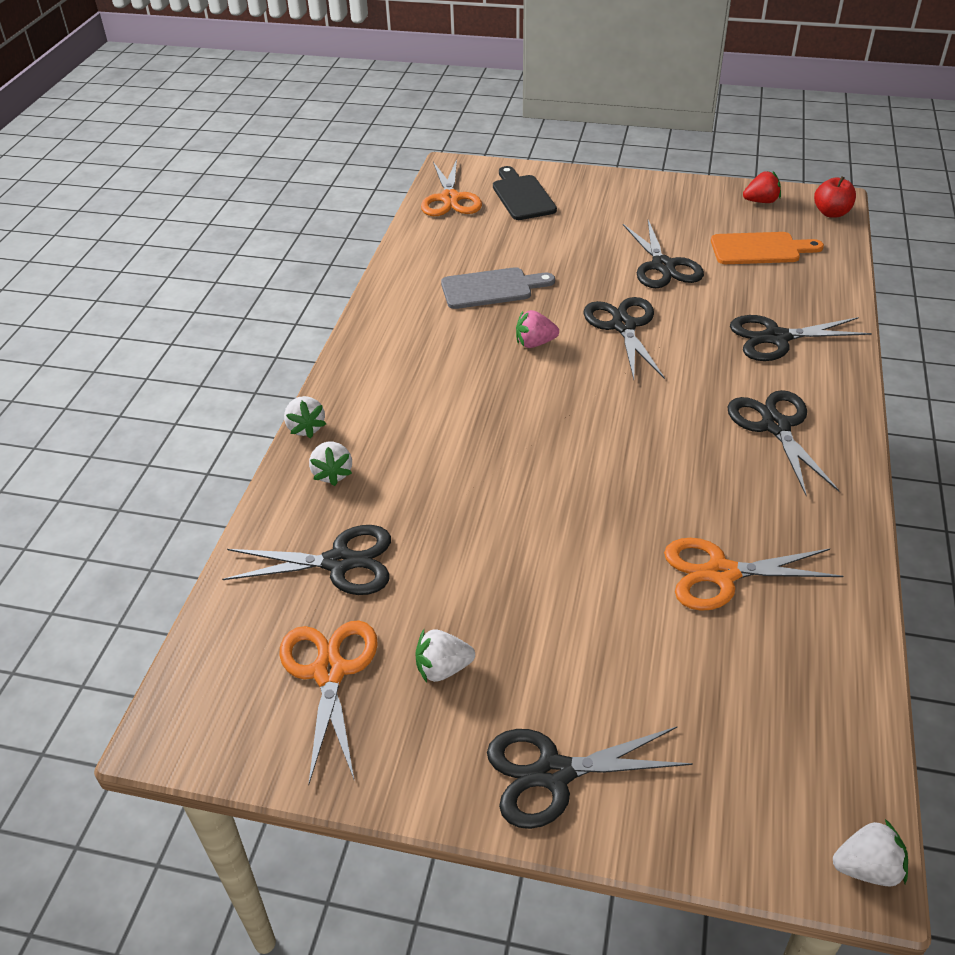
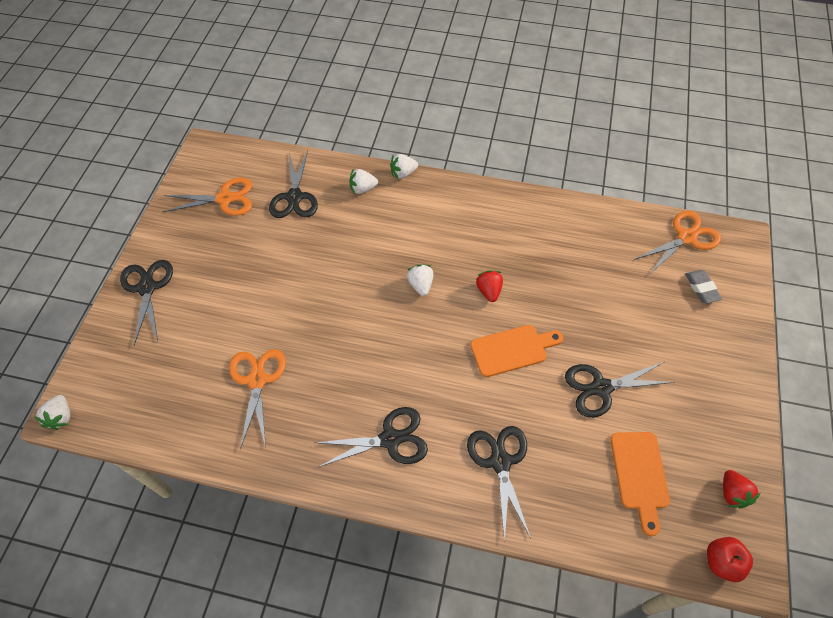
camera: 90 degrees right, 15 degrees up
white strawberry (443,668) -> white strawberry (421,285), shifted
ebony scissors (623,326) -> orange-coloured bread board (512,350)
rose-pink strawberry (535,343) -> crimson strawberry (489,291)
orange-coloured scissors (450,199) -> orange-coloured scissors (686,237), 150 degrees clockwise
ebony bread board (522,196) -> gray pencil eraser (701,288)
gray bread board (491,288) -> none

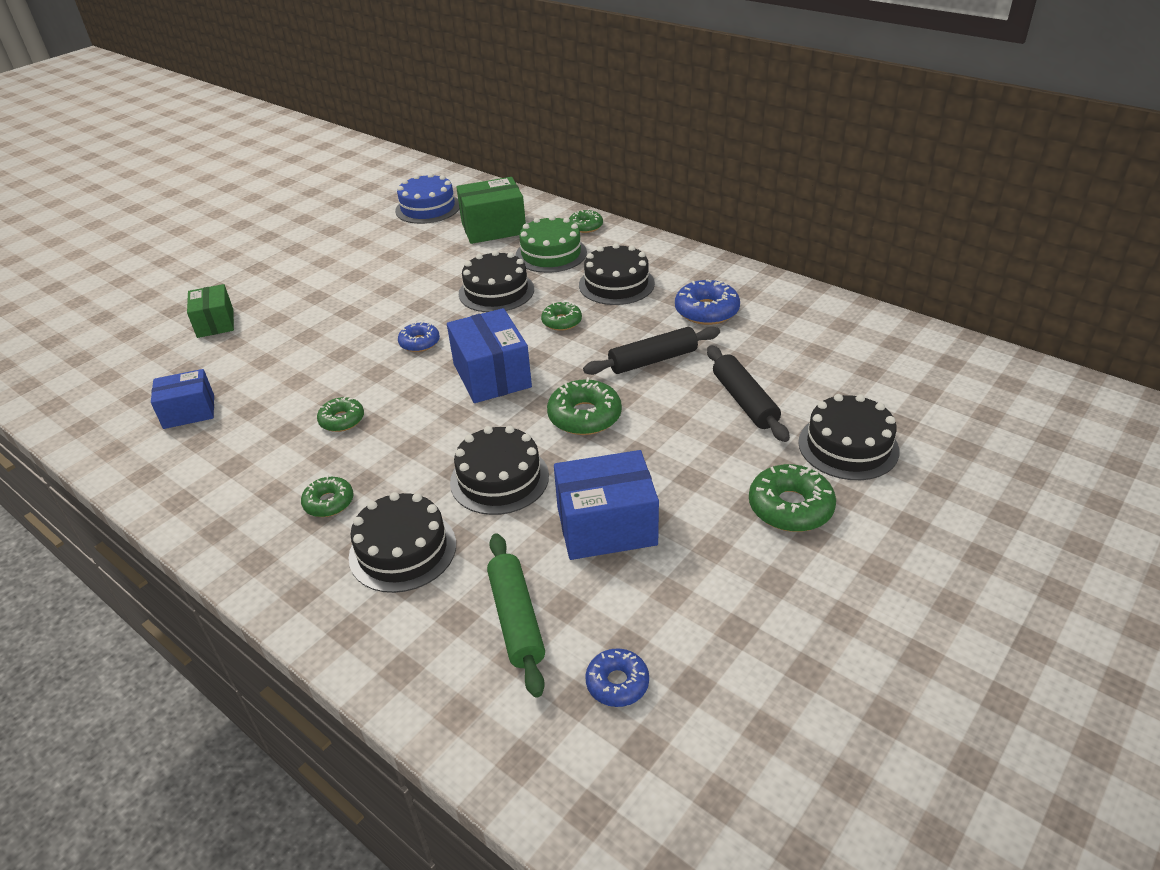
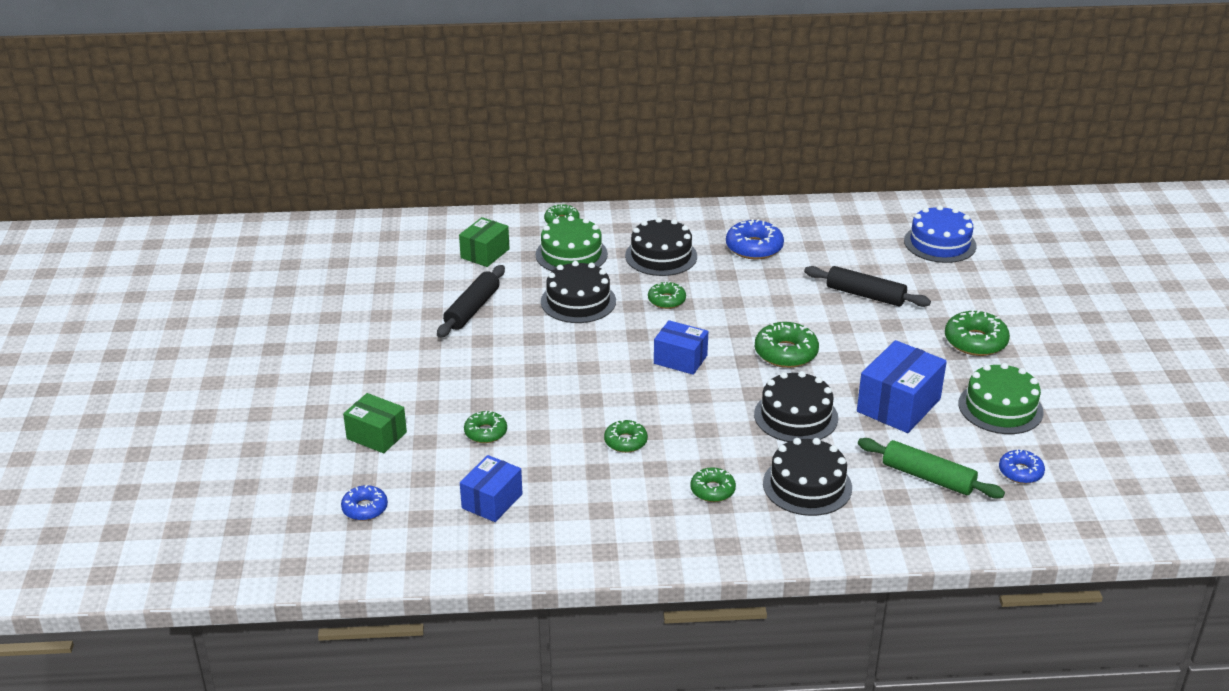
camera: 45 degrees left, 5 degrees down
cobalt doughnut (419,342) -> cobalt doughnut (365,508), shifted
ebony pastry roller (653,360) -> ebony pastry roller (472,309), shifted
emerald parcel (493,228) -> emerald parcel (485,253), x0.65
none -> emerald doughnut (485,432)
cobalt parcel (491,375) -> cobalt parcel (680,359), x0.65
cobalt gateau (428,208) -> cobalt gateau (940,243), shifted
none -> emerald gateau (1000,408)
ebony gateau (848,446) -> none

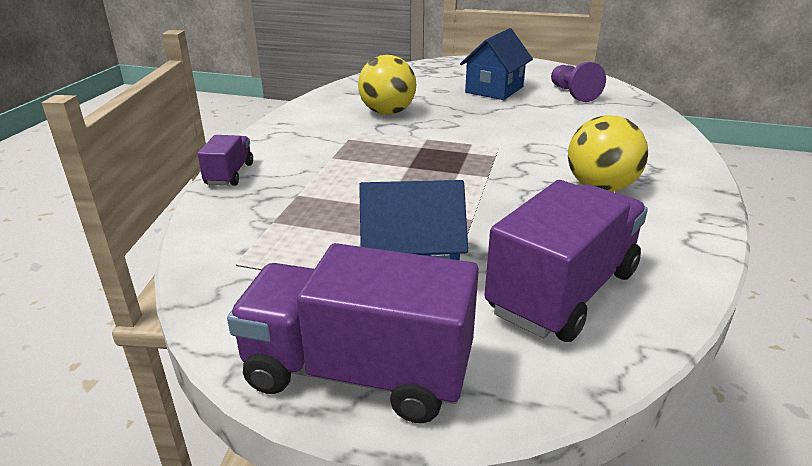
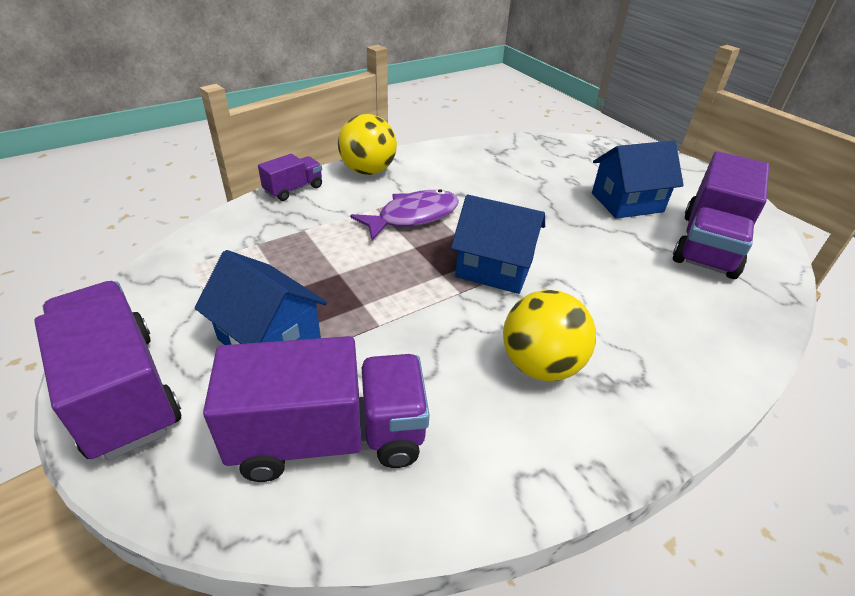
camera: 40 degrees right, 10 degrees up
golden sphere (387,113) -> golden sphere (368,171), shifted
none -> violet toy fish (413,217)
none -> cobalt toy house (494,268)
violet game pawn (572,94) -> violet truck (708,245)

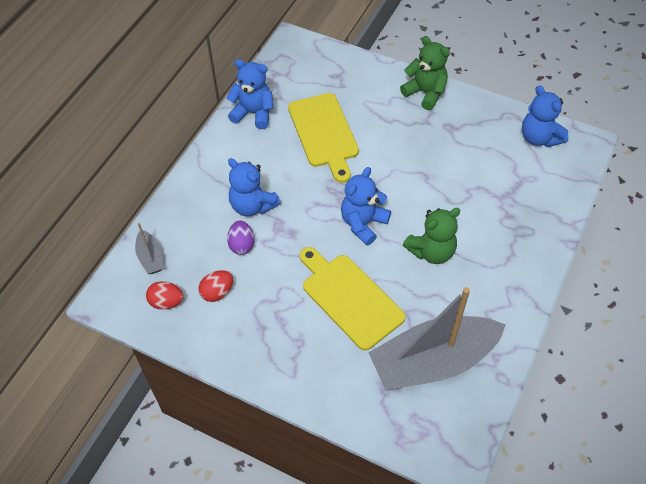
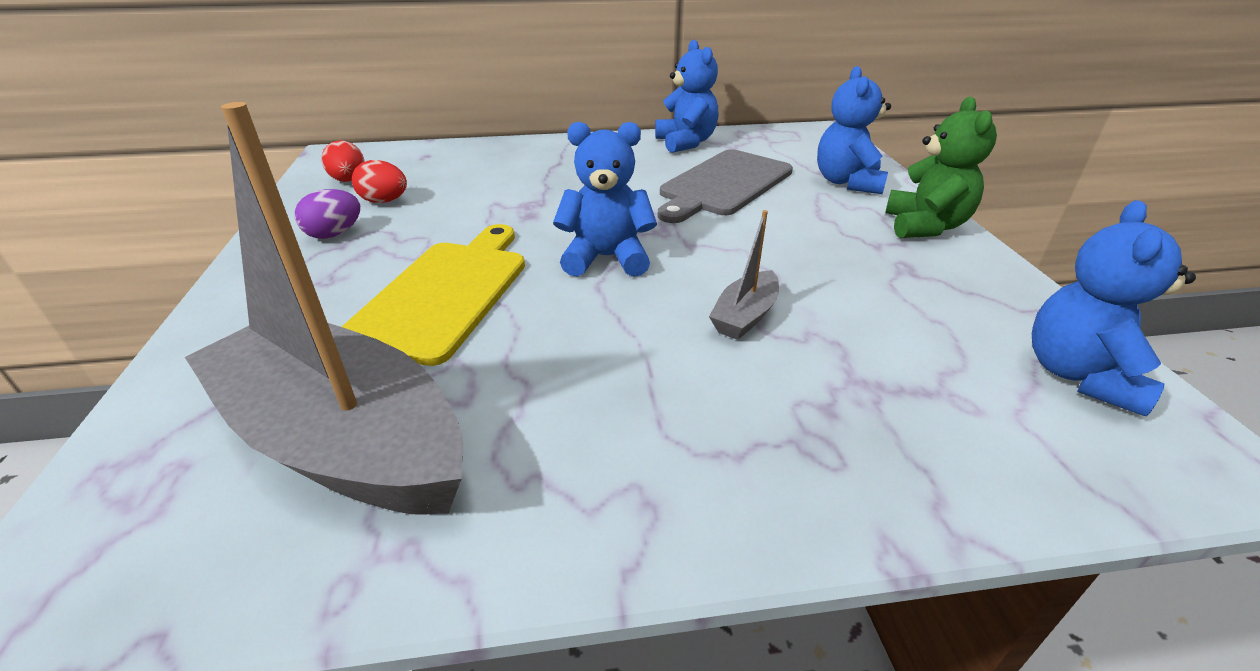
camera: 55 degrees right, 20 degrees down
violet egg (241,245) -> violet egg (334,234), shifted
golden bread board (324,133) -> gray bread board (723,185)
gray boat (150,257) -> gray boat (745,316), shifted
cobalt stuffed bear (252,205) -> cobalt stuffed bear (847,182), shifted
emerald stuffed bear (431,251) -> none

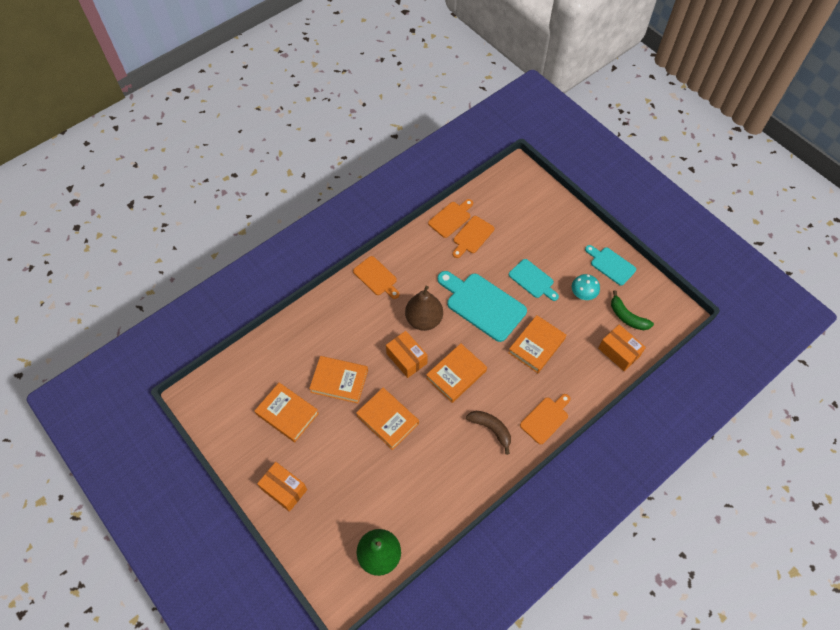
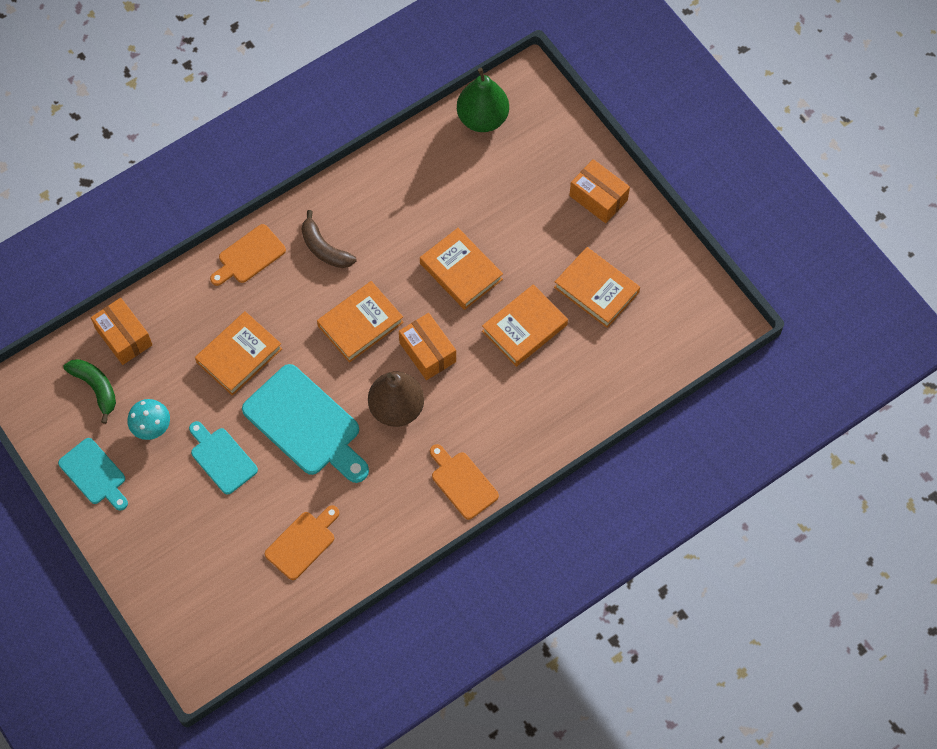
camera: 175 degrees left, 5 degrees up
orange-coloured book (339,381) -> orange-coloured book (524,328), 60 degrees counterclockwise
orange-coloured bread board (451,218) -> none

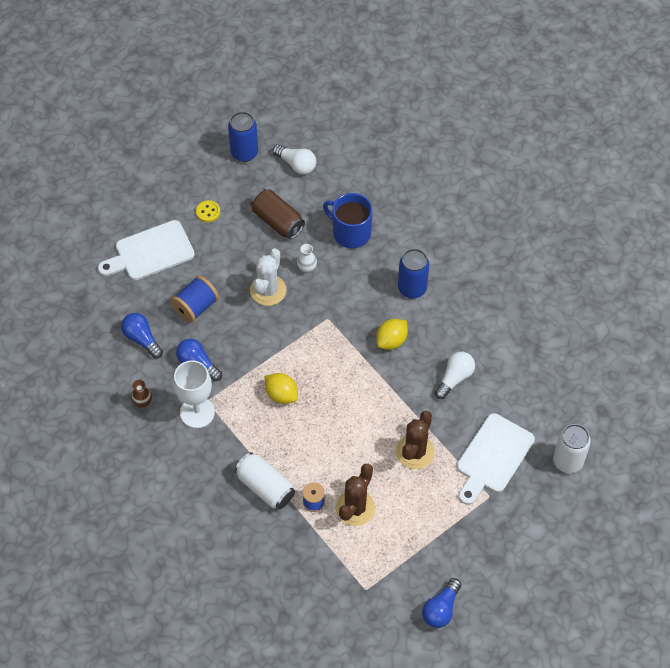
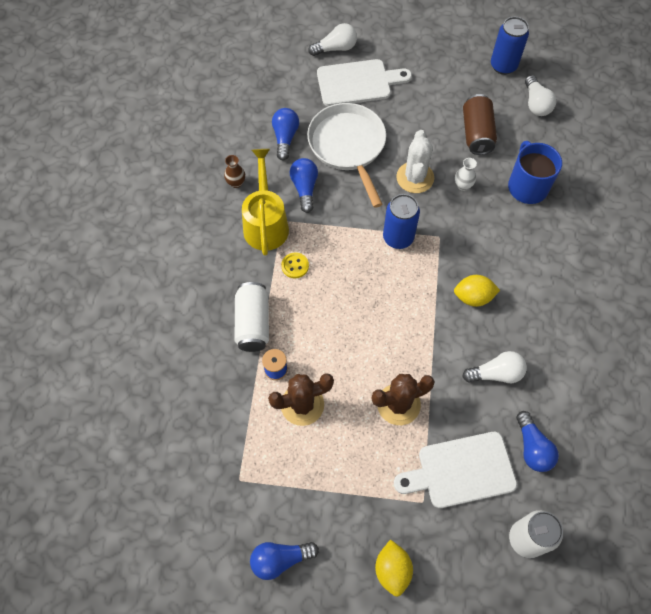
camera: 45 degrees right, 5 degrees up
white wine glass (197,412) -> golden watering pot (265,223)
golden shirt button (208,212) -> golden shirt button (295,266), shifted
cobalt bobbin (196,307) -> white skillet (348,146)
none -> white lightbulb (335,48)
white bread board (150,252) -> white bread board (358,83), 150 degrees clockwise
golden toy lemon (281,395) -> golden toy lemon (392,570), shifted
cobalt can (412,288) -> cobalt can (398,238), shifted
white cactus (268,290) -> white cactus (415,177), 60 degrees counterclockwise
none -> cobalt lightbulb (532,448)

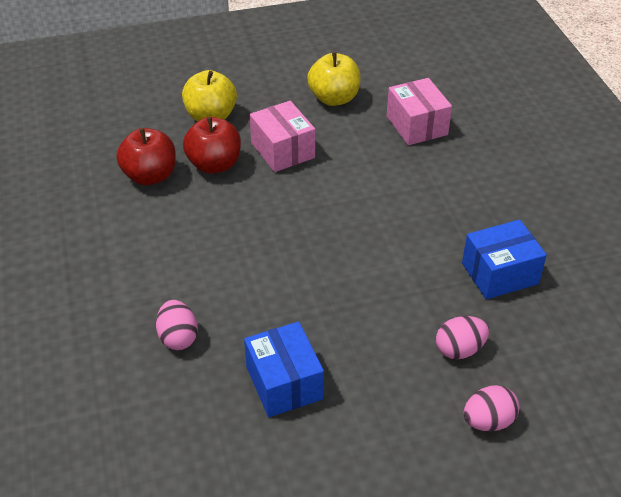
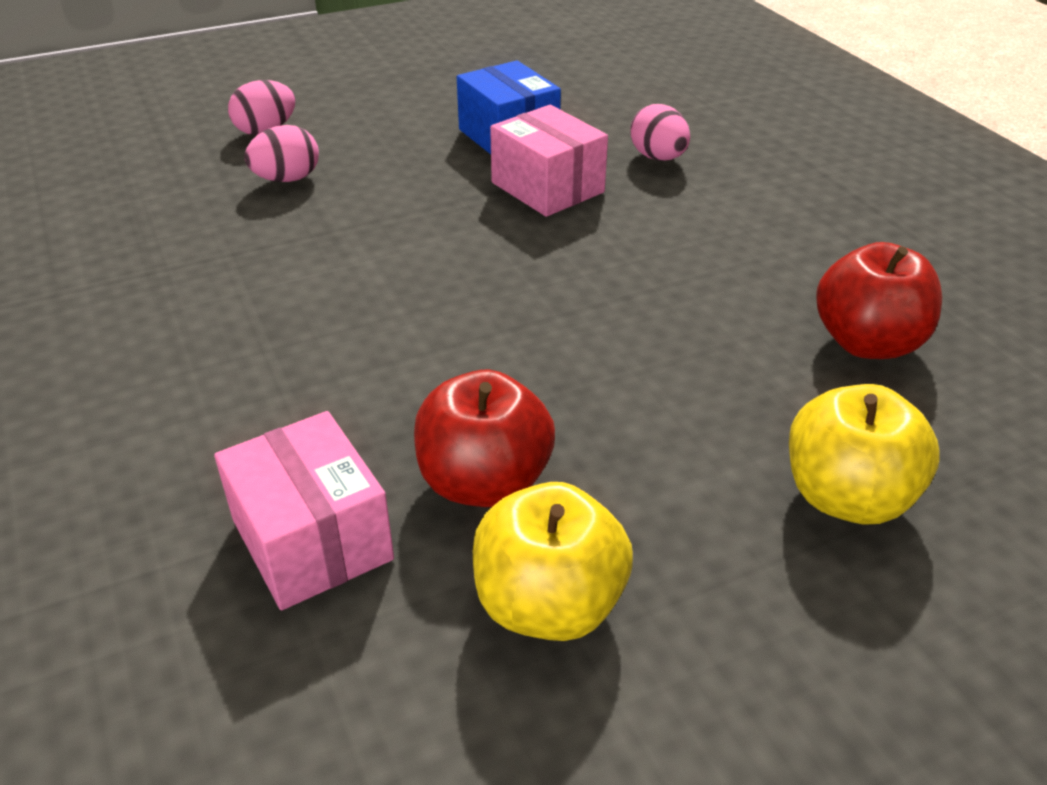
camera: 170 degrees right, 5 degrees down
crimson apple fruit (214,164) -> crimson apple fruit (484,482), shifted
rose-pink parcel (282,150) -> rose-pink parcel (547,187), shifted
cobalt parcel (500,273) -> none

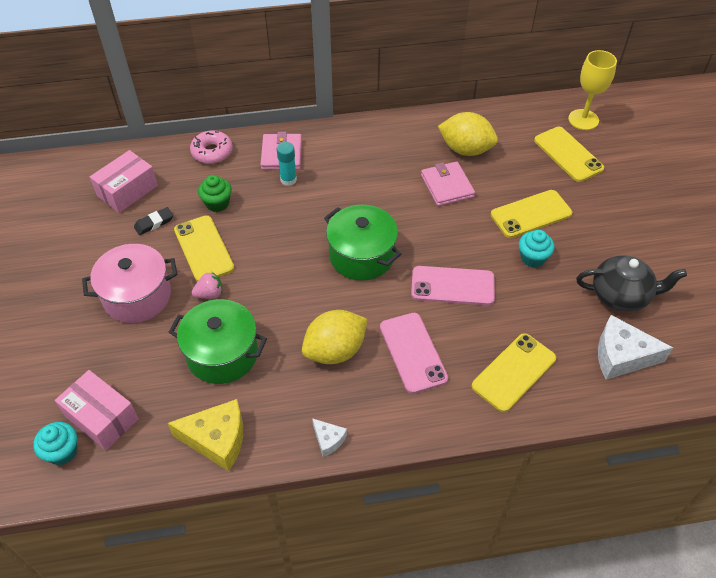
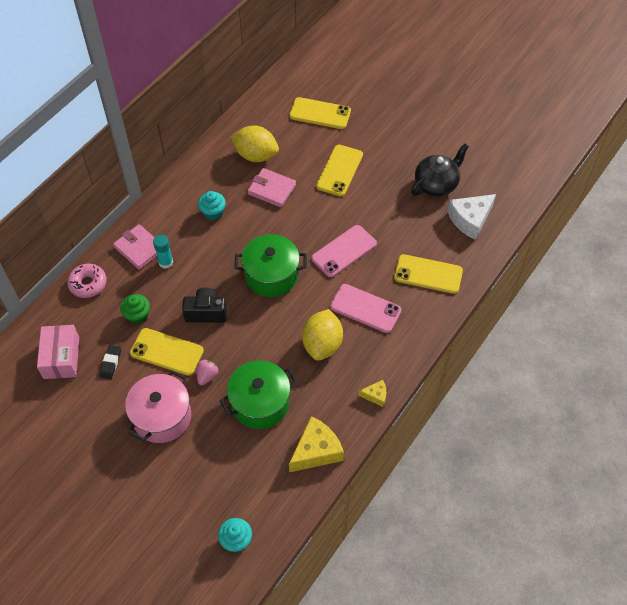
camera: 45 degrees left, 5 degrees up
none -> ebony compact camera (206,312)
teal cupcake (532,258) -> teal cupcake (213,212), shifted
golden toy lemon (465,149) -> golden toy lemon (256,155), 45 degrees clockwise
white cheese (328,440) -> golden cheese (375,395)
golden smartphone (513,372) -> golden smartphone (428,274), 75 degrees counterclockwise
rose-pink parcel (102,417) -> none
golden wine glass (583,119) -> none

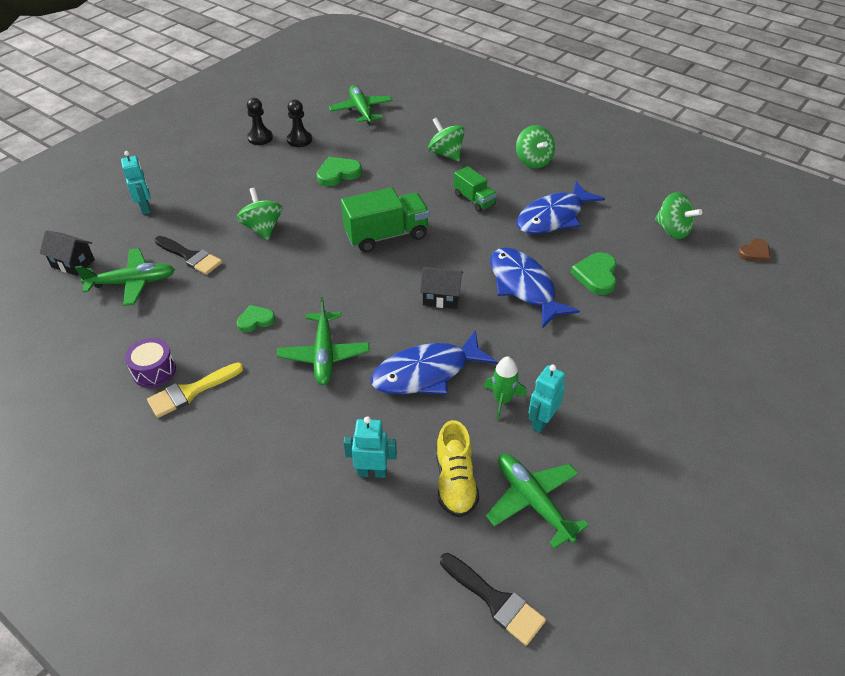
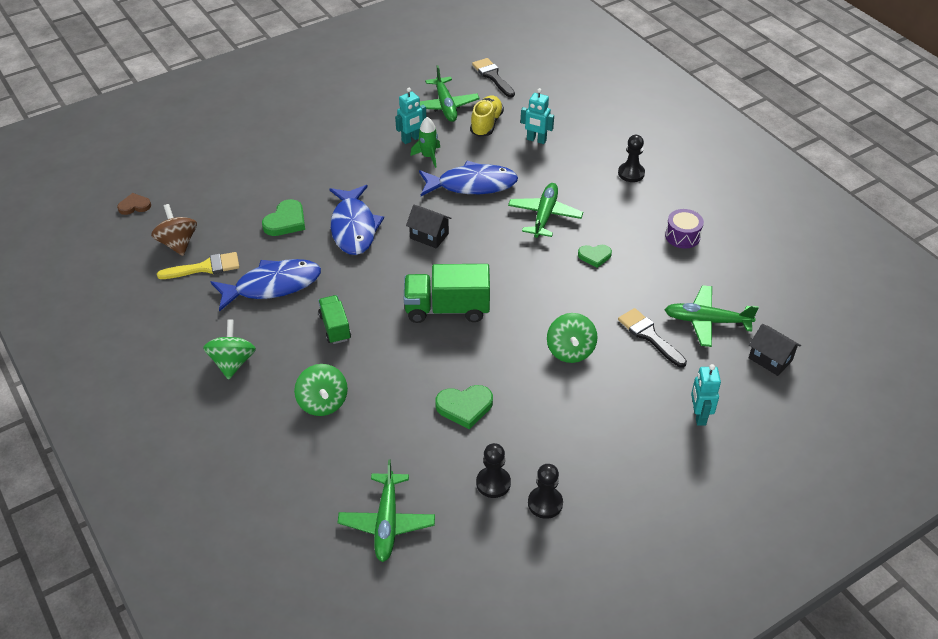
camera: 160 degrees left, 0 degrees up
emerald whirligig (672,230) -> dark brown whirligig (178,243)
golden brush (190,391) -> golden brush (205,267), shifted
none -> ebony game pawn (631,173)

